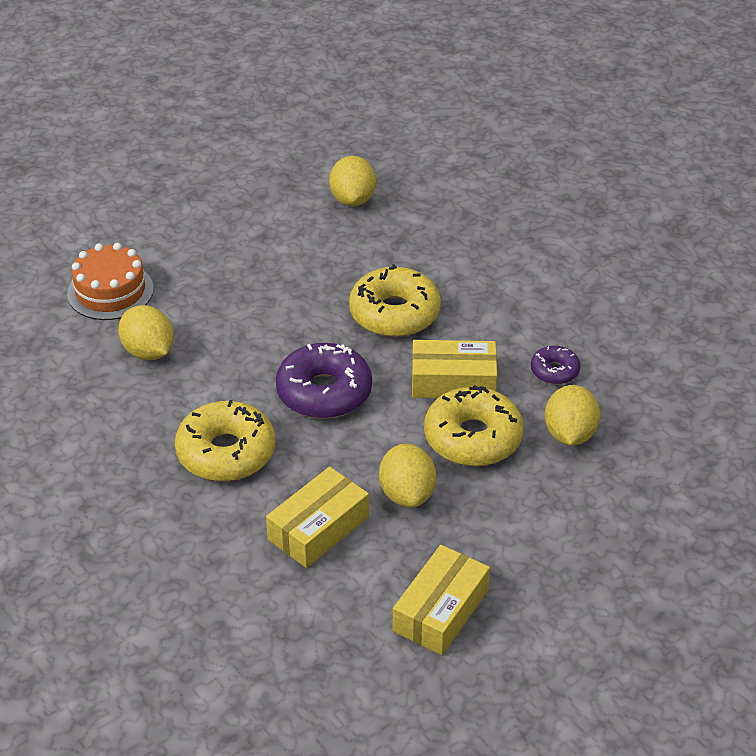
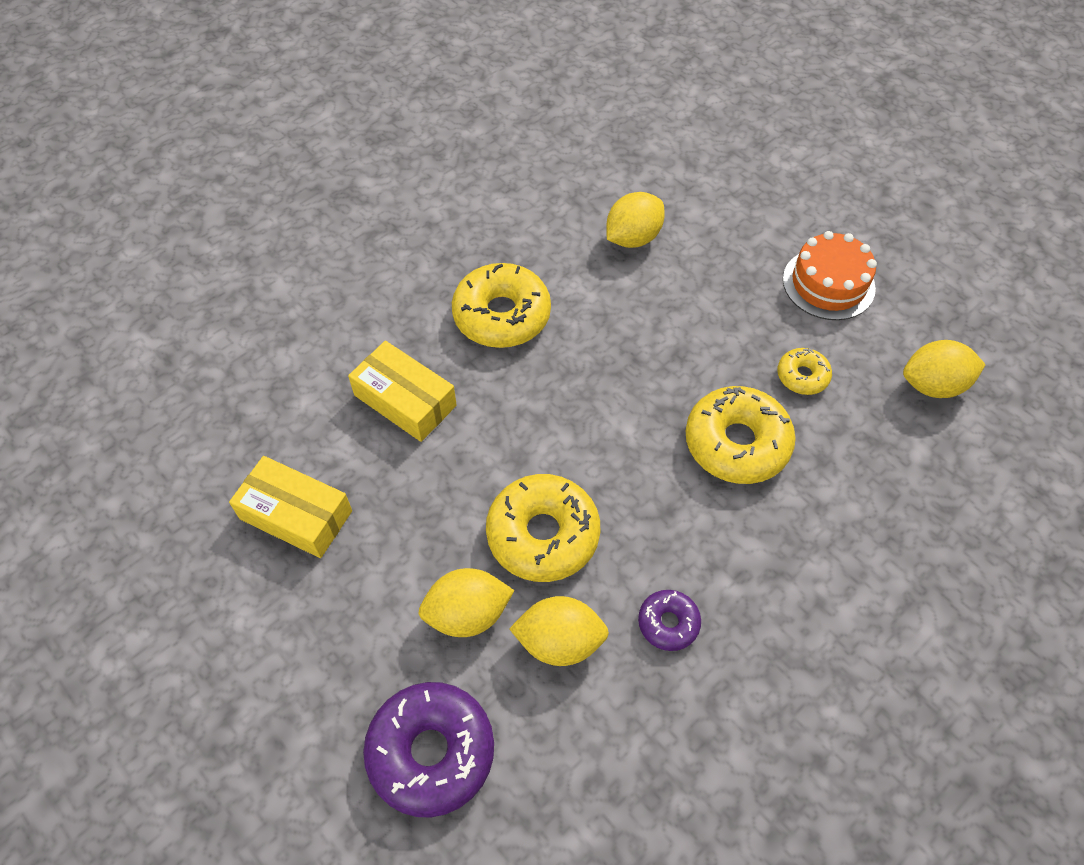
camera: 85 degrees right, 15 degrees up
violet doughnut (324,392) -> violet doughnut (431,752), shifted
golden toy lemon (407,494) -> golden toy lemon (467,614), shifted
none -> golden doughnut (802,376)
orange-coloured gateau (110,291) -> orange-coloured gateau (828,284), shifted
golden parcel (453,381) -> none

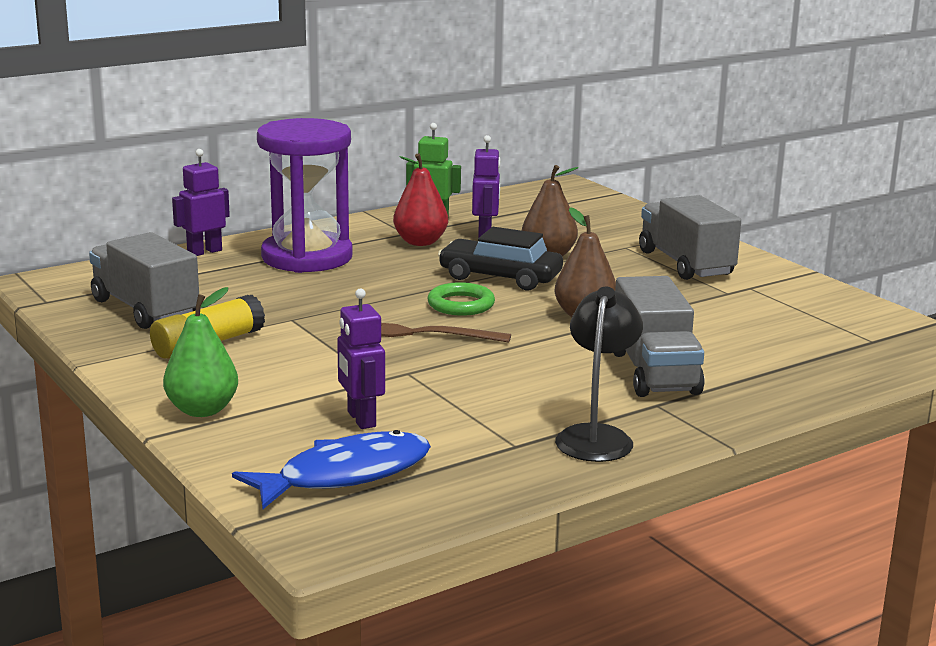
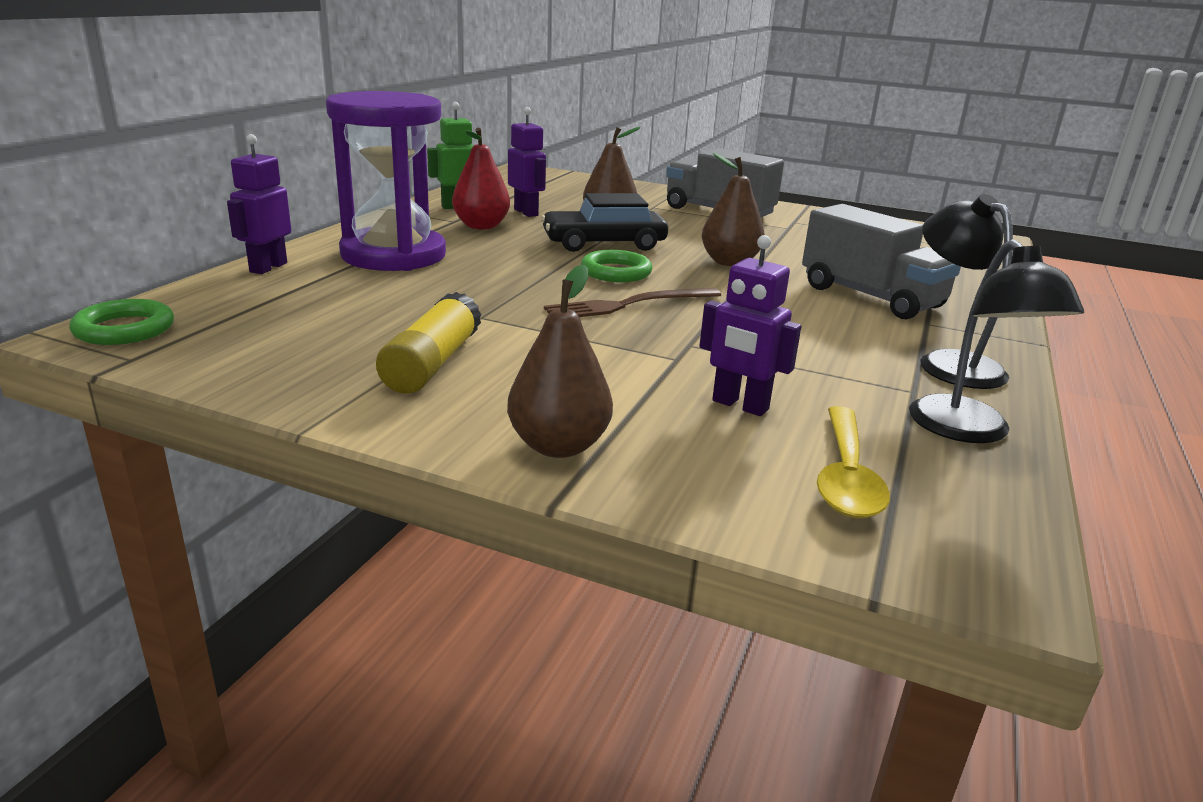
camera: 35 degrees left, 5 degrees up
none -> emerald torus (124,329)
emerald toy pear (202,410) -> dark brown toy pear (559,446)
cobalt toy fish (345,475) -> golden tablespoon (846,476)
none -> ebony desk lamp (968,431)
gray truck (145,309) -> none

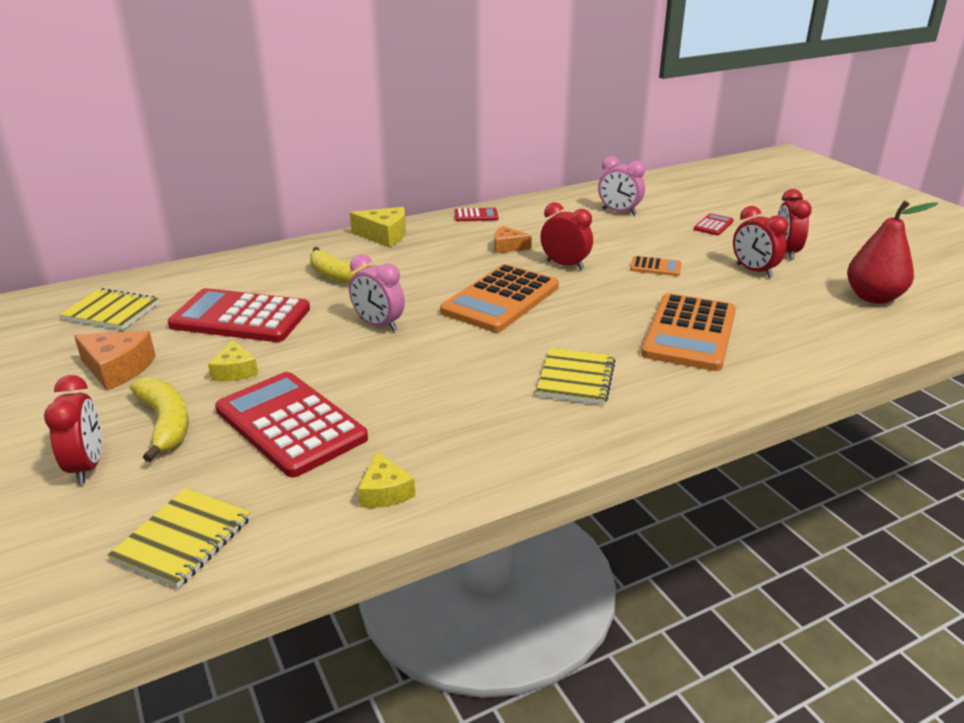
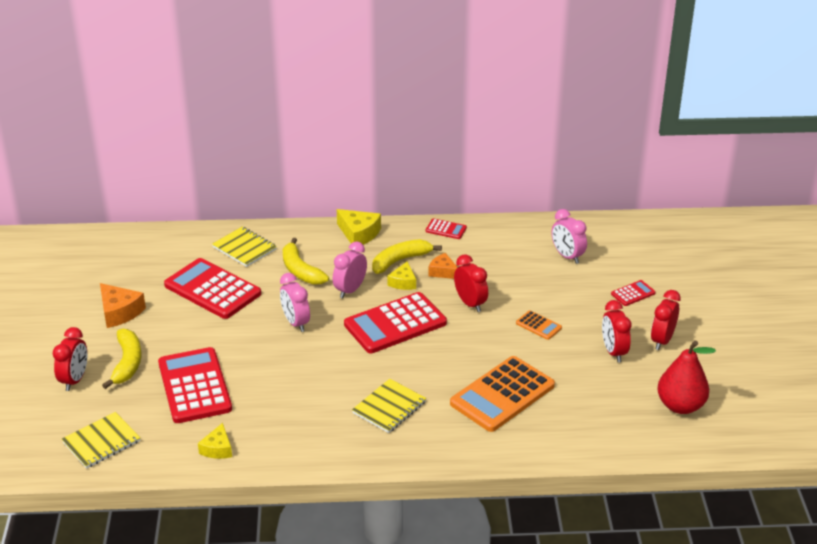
camera: 25 degrees right, 5 degrees up
golden notebook (111,311) -> golden notebook (244,248), shifted
none -> rose-pink clock (350,290)
orange-coloured pocket calculator (501,299) -> crimson pocket calculator (395,324)
none -> golden toy banana (400,260)
golden cheese (235,371) -> golden cheese (403,282), shifted

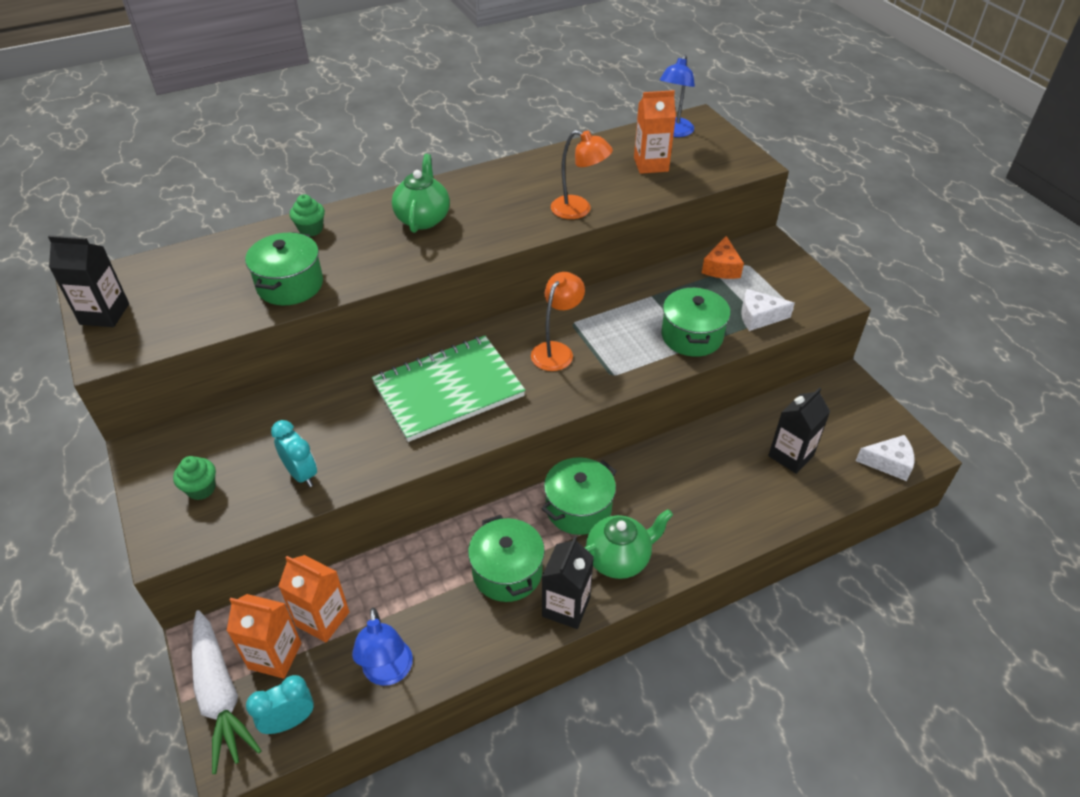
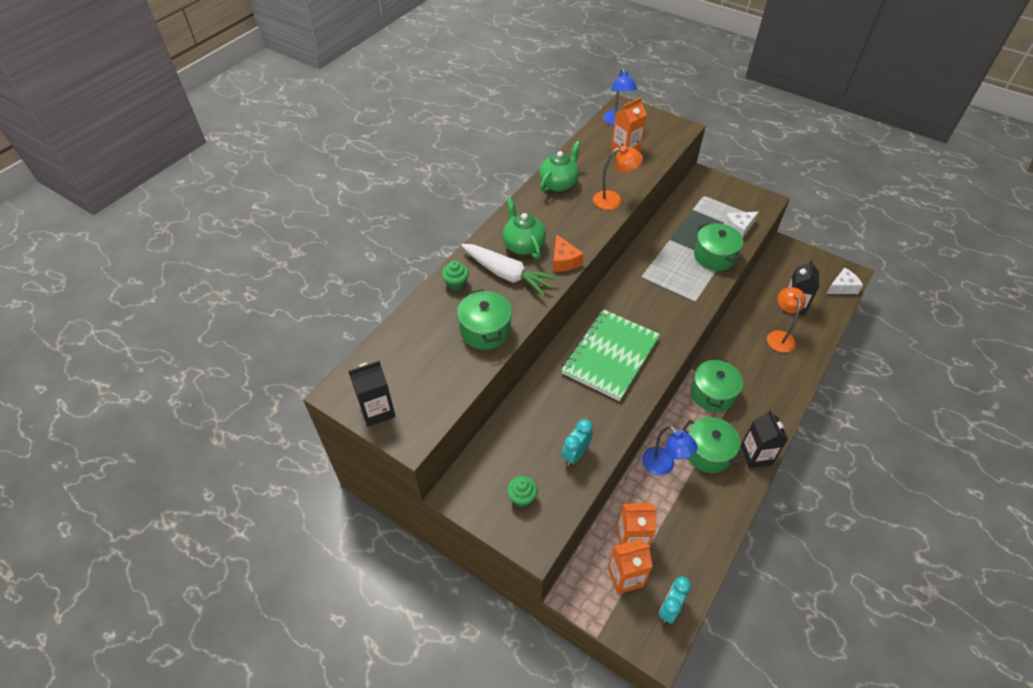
camera: 30 degrees left, 5 degrees up
white carrot (220,695) -> white carrot (507,274), shifted
emerald tea pot (619,559) -> emerald tea pot (559,183), shifted
orange-coloured cheese (721,268) -> orange-coloured cheese (564,261), shifted
teal clock (301,474) -> teal clock (575,455), 75 degrees counterclockwise
cobalt desk lamp (388,673) -> cobalt desk lamp (663,466), shifted
orange-coloured desk lamp (556,350) -> orange-coloured desk lamp (779,336), shifted

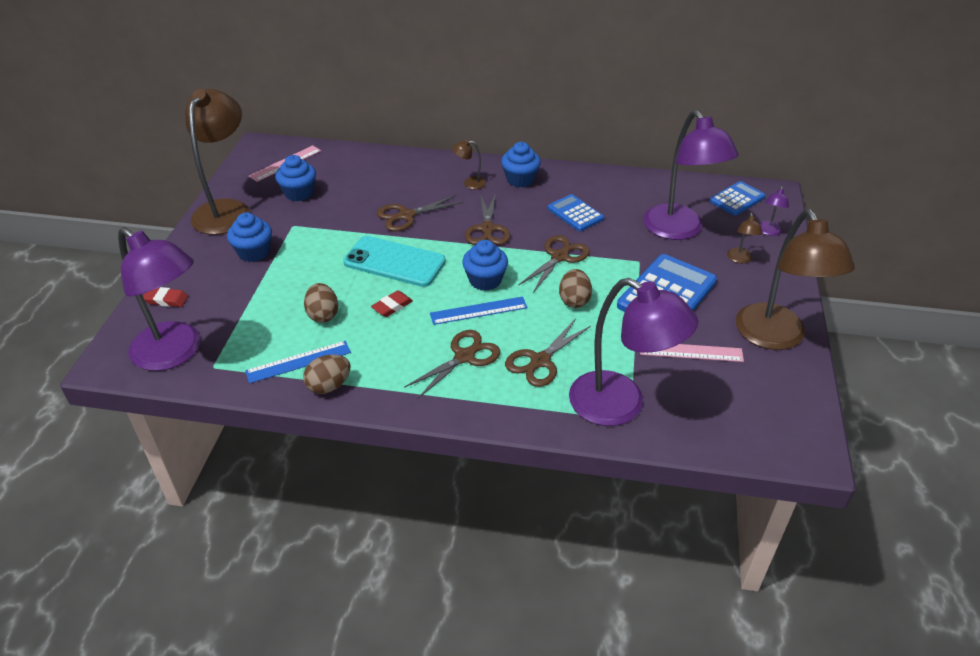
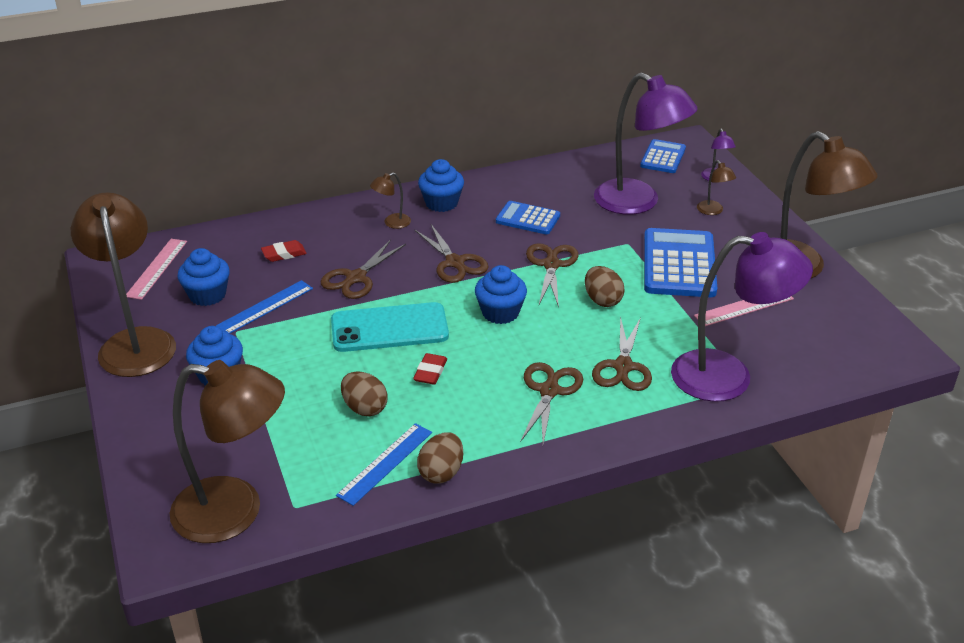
camera: 30 degrees left, 5 degrees down
violet desk lamp (175,353) -> dark brown desk lamp (235,512)
cobalt measuring stick (478,310) -> cobalt measuring stick (265,307), shifted
crimson pencil eraser (166,300) -> crimson pencil eraser (284,254), shifted

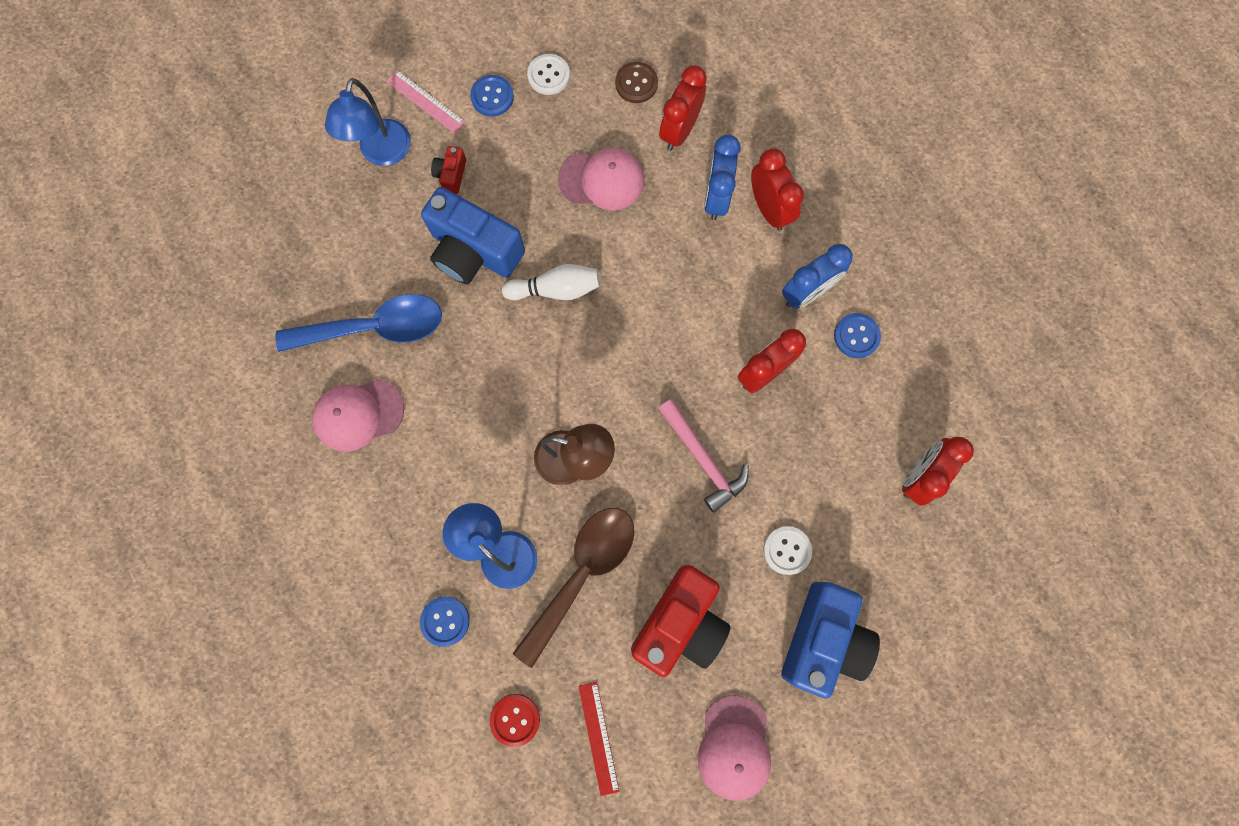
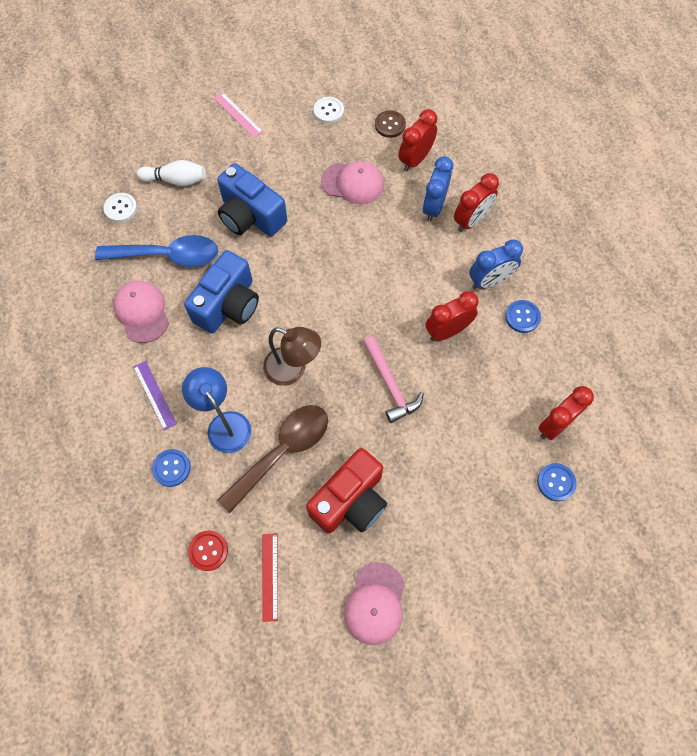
camera: 10 degrees right, 10 degrees down
white shirt button (787,550) -> white shirt button (121,208), shifted
rose-pink baseball cap (358,414) -> rose-pink baseball cap (142,312), 75 degrees clockwise
none -> violet measuring stick (154,395)
white tenpin (555,289) -> white tenpin (176,180), shifted
cobalt compact camera (822,639) -> cobalt compact camera (228,305), shifted
crimson clock (769,209) -> crimson clock (471,220), 60 degrees clockwise
cobalt shirt button (492,97) -> cobalt shirt button (556,482), shifted
cobalt desk lamp (382,153) -> none
crimson compact camera (451,175) -> none

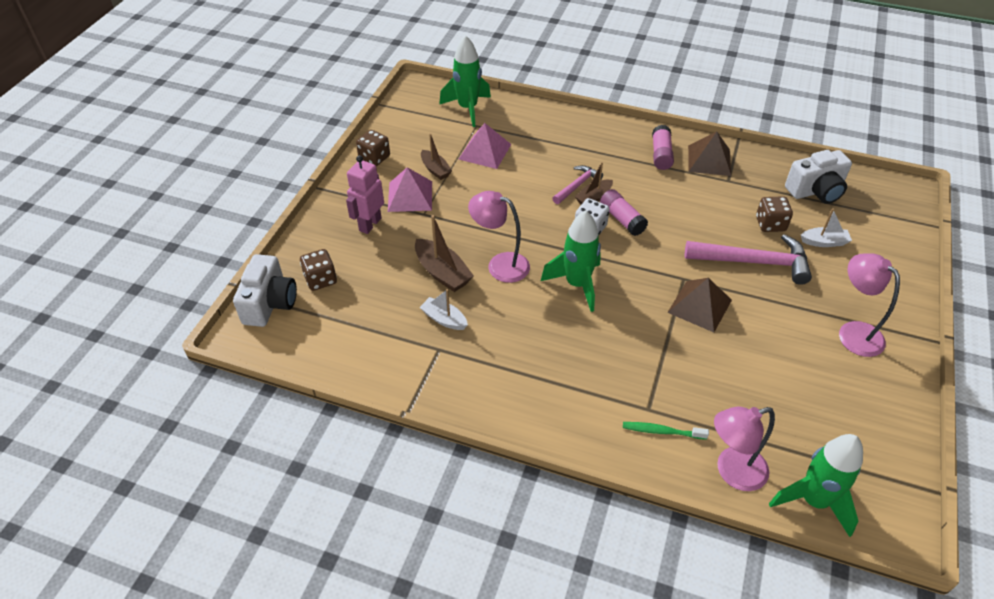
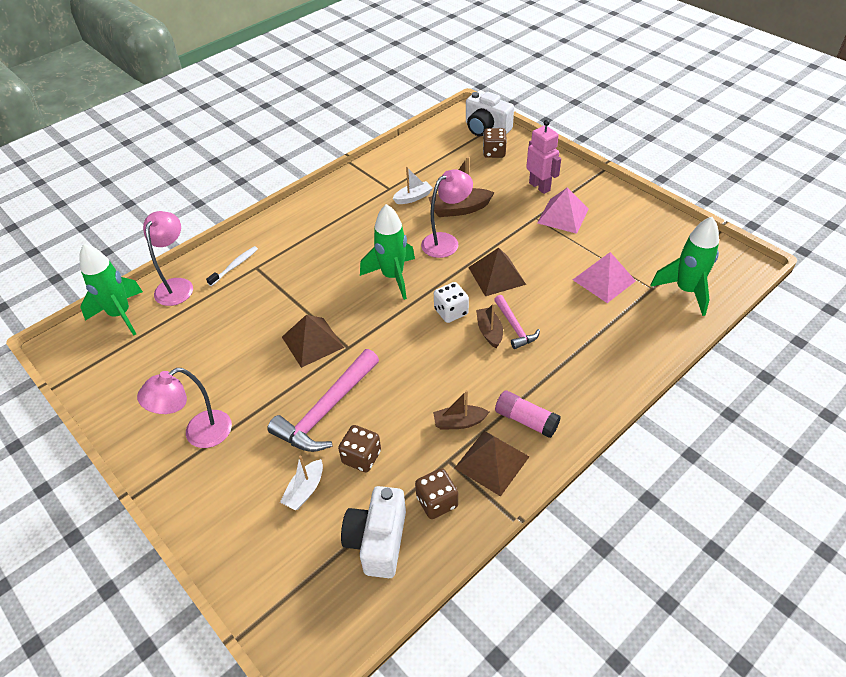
camera: 120 degrees right, 0 degrees up
rose-pink desk lamp (853,332) -> rose-pink desk lamp (199,434), 150 degrees clockwise
emerald toothbrush (662,431) -> white toothbrush (234,266)
dark brown dice (374,158) -> dark brown dice (437,502), shifted
dark brown boat (435,170) -> dark brown boat (459,422), shifted
none -> dark brown solid pyramid (497,275)
rose-pink glue (622,219) -> none

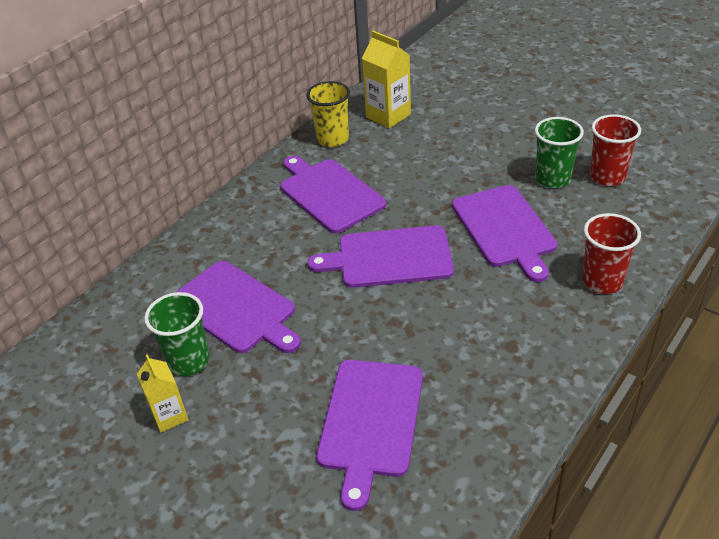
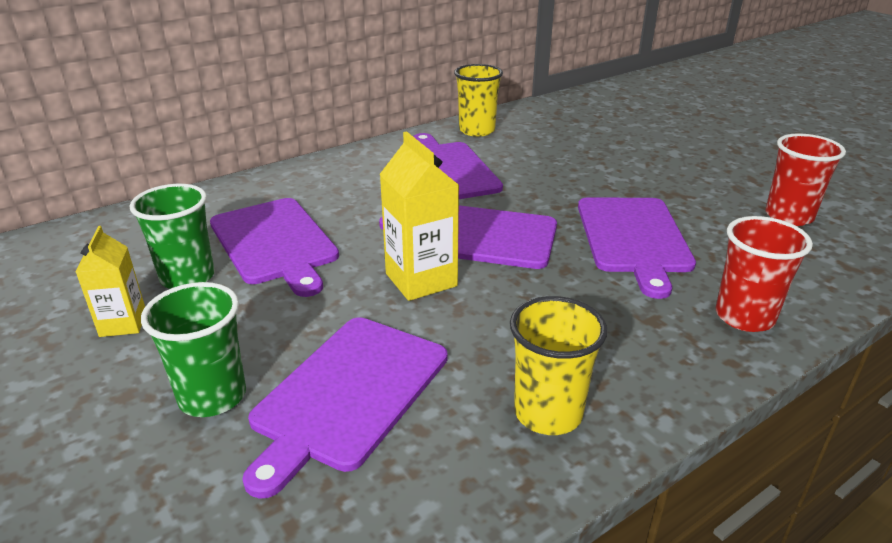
camera: 15 degrees right, 10 degrees down
emerald beaker (553,179) -> emerald beaker (212,396), shifted
golden carton (388,116) -> golden carton (421,280), shifted
none -> golden beaker (548,413)

